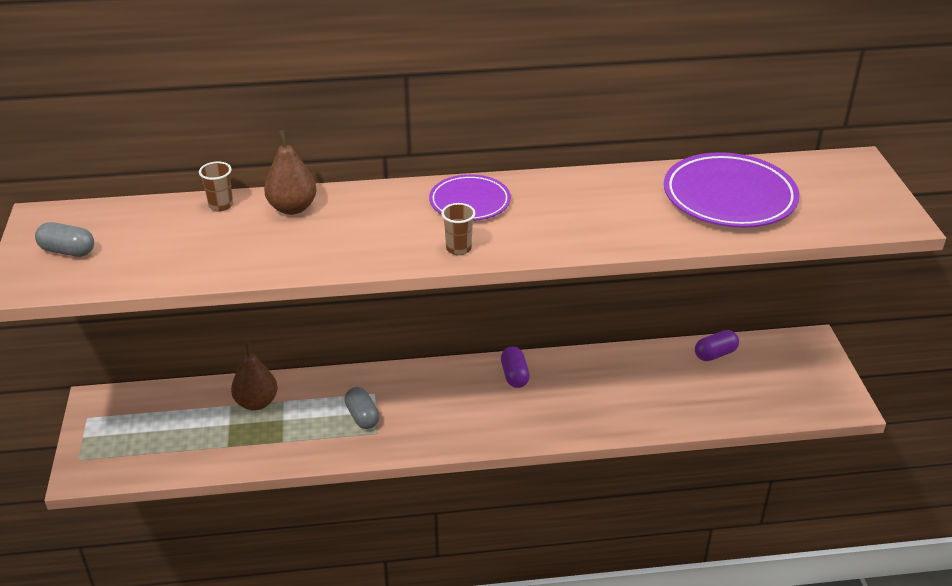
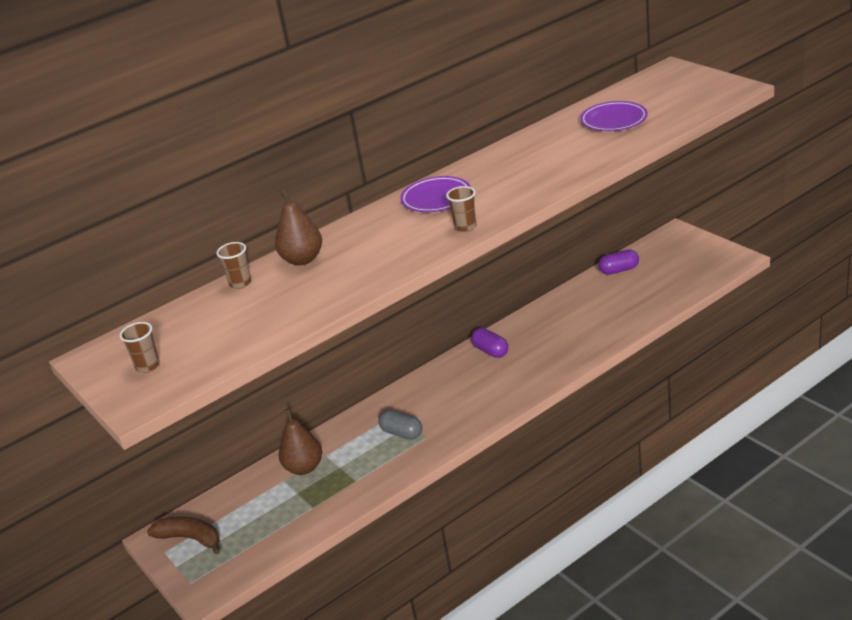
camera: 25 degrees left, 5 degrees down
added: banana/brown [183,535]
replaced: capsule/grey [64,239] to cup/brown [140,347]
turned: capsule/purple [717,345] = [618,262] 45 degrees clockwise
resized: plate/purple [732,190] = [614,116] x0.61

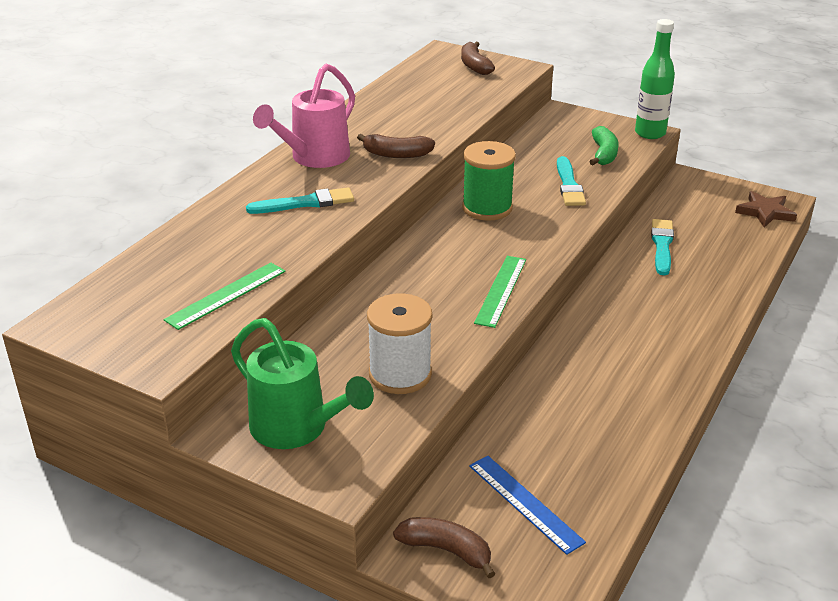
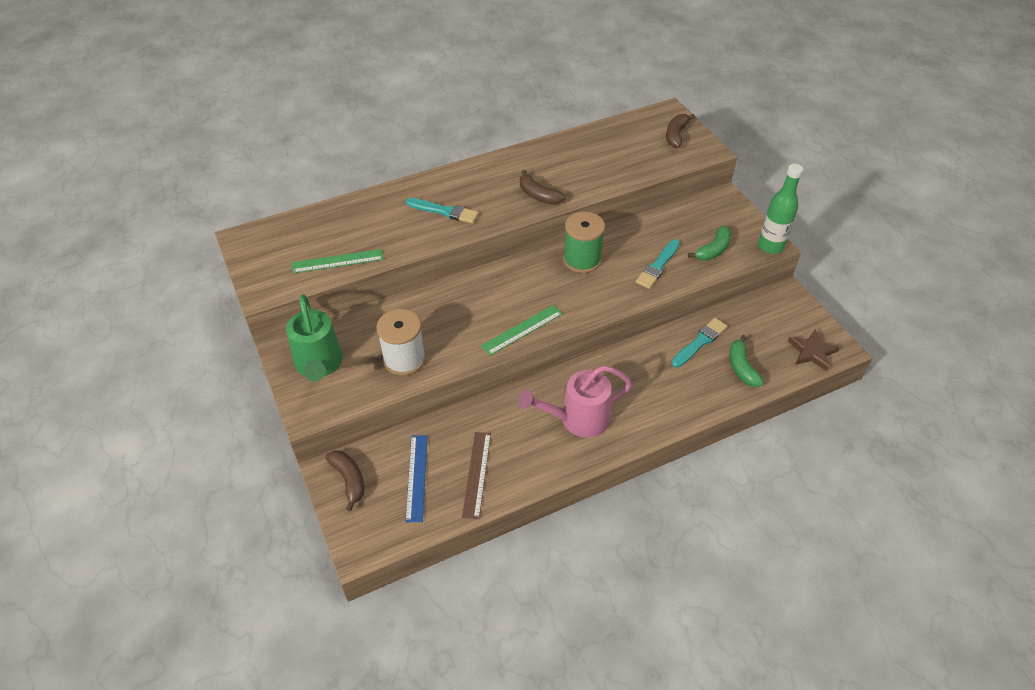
camera: 35 degrees right, 15 degrees up
added: ruler/brown [476,475]; banana/green [746,361]
moved: watering can/pink [304,116] to [575,401]

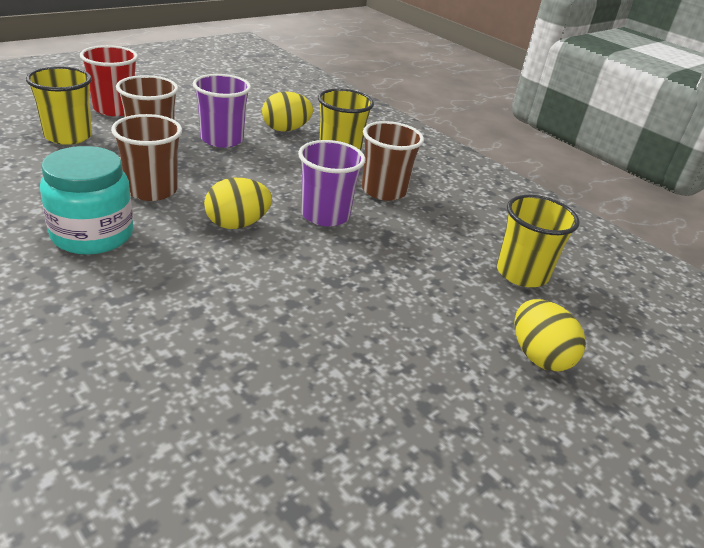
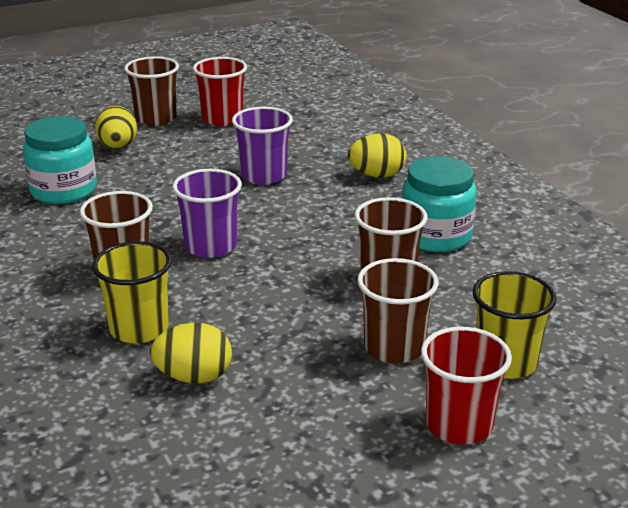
camera: 160 degrees left, 5 degrees down
added: cup/brown [151,91]; cup/red [220,91]
moved: cup/purple [222,111] to [262,146]; egg/yellow [238,203] to [377,156]
replaced: cup/yellow [538,241] to jar/turquoise [60,160]

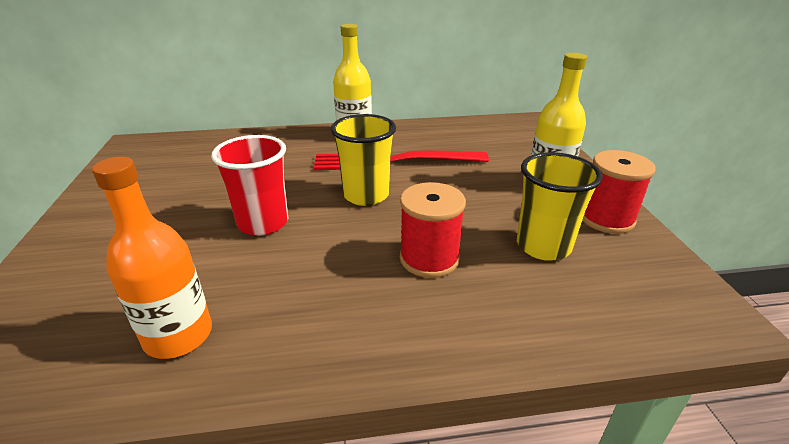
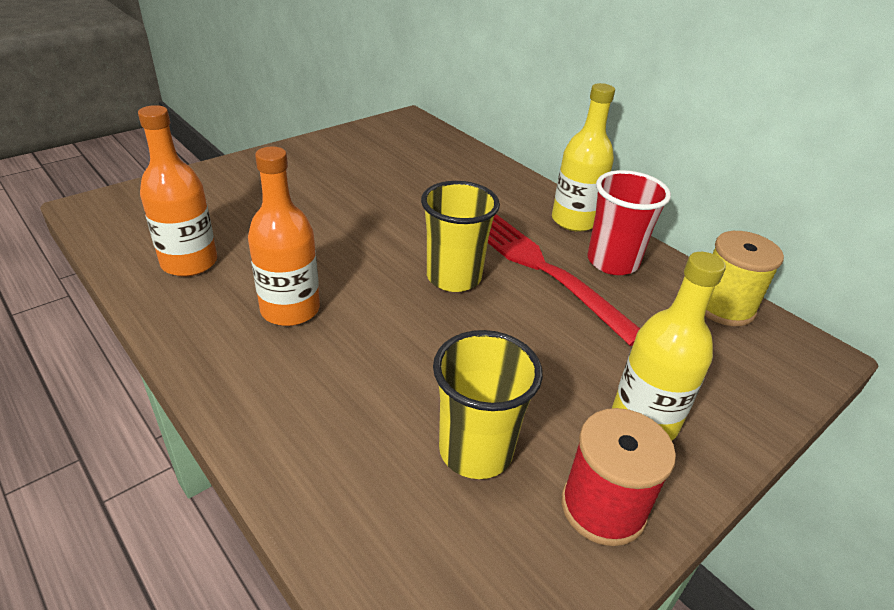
camera: 55 degrees right, 5 degrees up
removed: spool/red [433,230]
added: bottle/orange [284,236]; spool/yellow [744,278]
moved: cup/red [249,185] to [629,222]

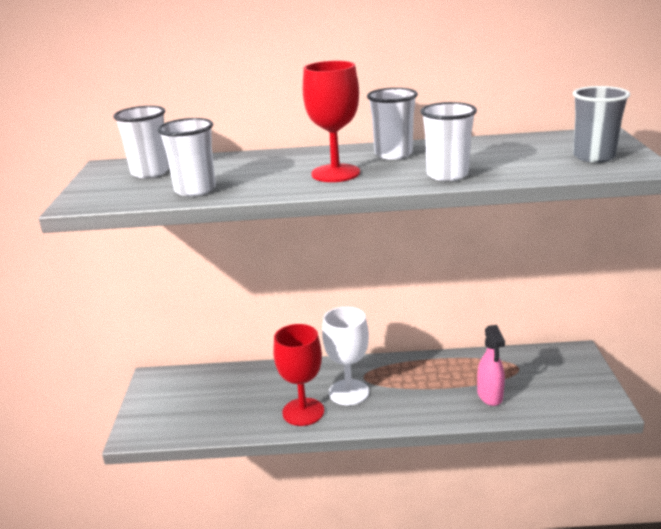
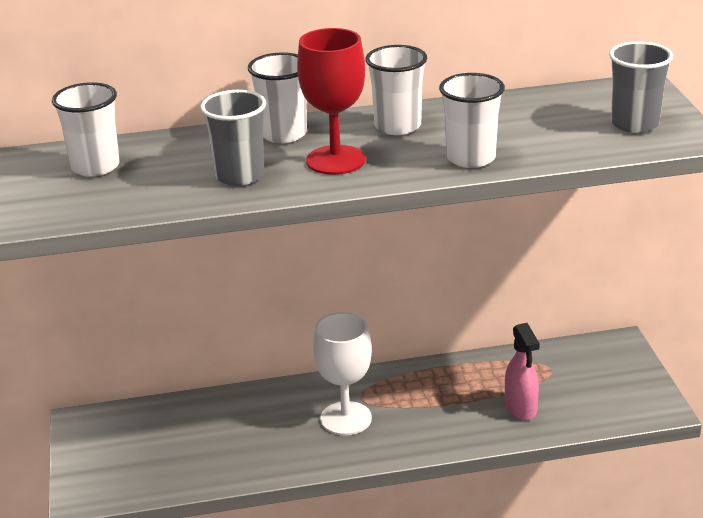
camera: 10 degrees left, 5 degrees up
removed: goblet/red [298,375]
added: cup/grey [233,138]
moved: cup/white [187,157] to [277,97]

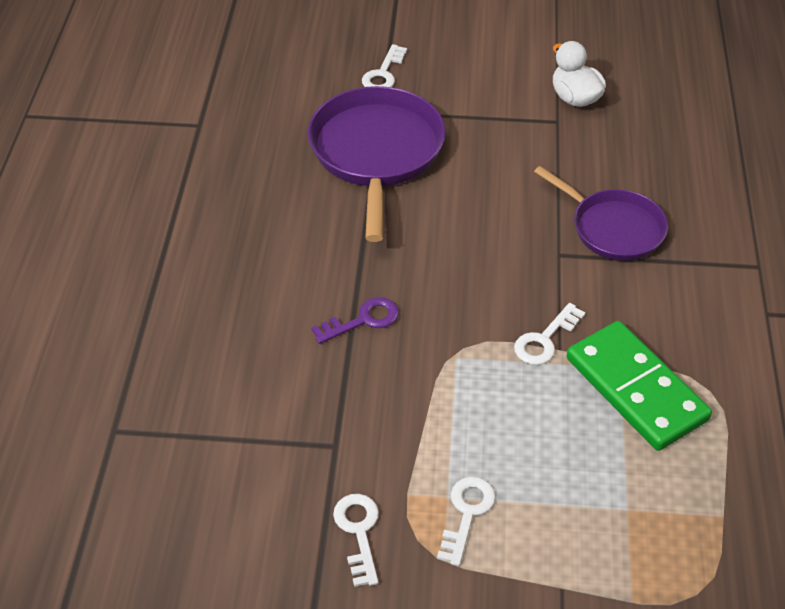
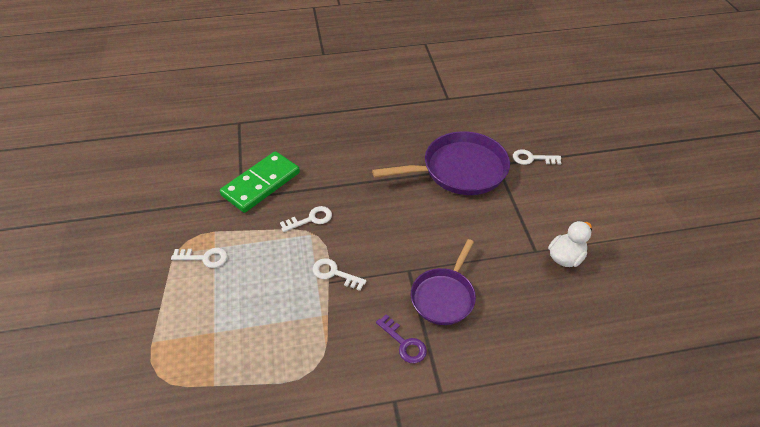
camera: 75 degrees right, 0 degrees up
moved: key/purple [355,320] to [401,338]; key/white [356,540] to [306,219]; domino/green [639,386] to [260,182]

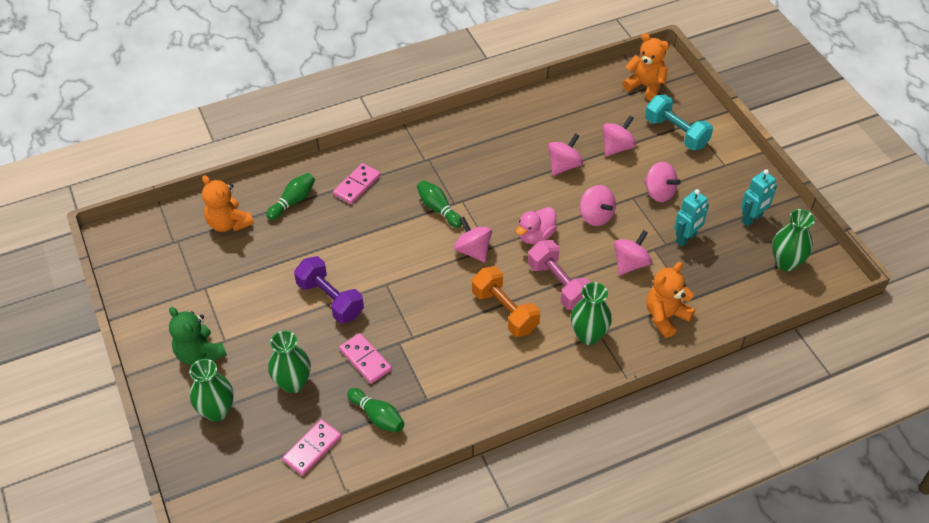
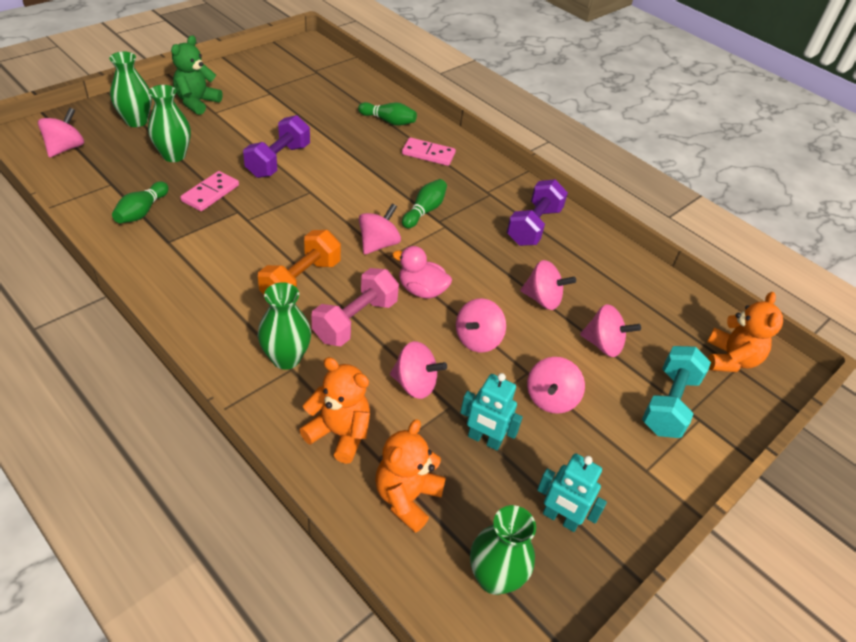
camera: 65 degrees right, 5 degrees down
removed: domino/pink [312,447]
added: spinning top/pink [61,133]; dumbbell/purple [537,212]
moved: teddy bear/orange [228,203] to [410,476]

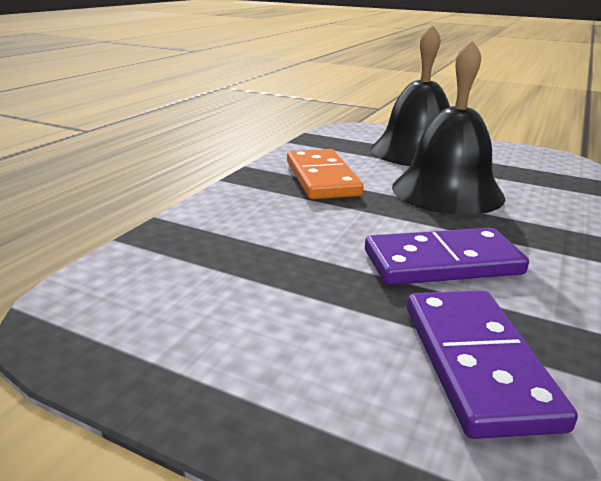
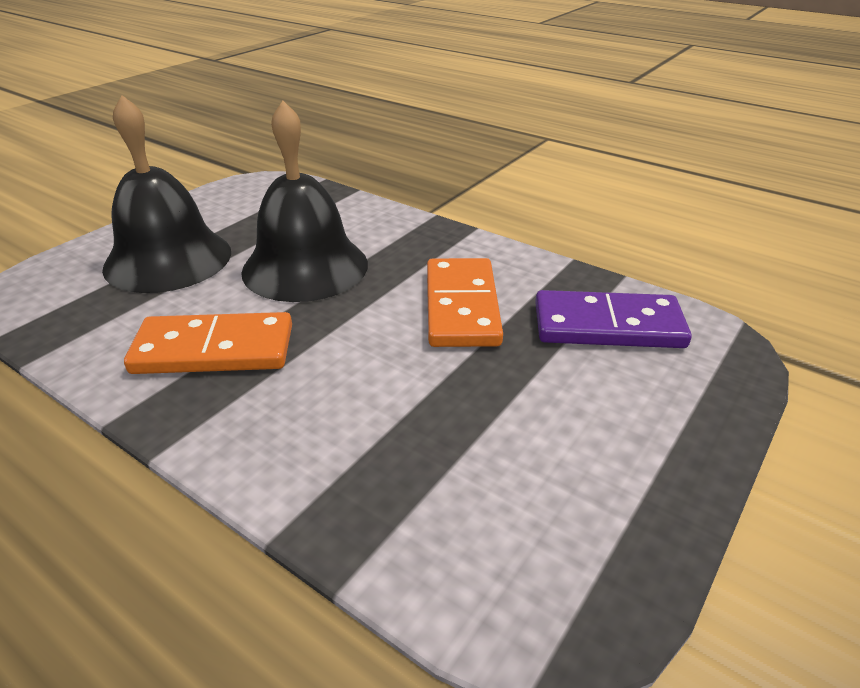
camera: 80 degrees left, 10 degrees up
recoloured: domino/purple [447,256] to domino/orange [465,302]

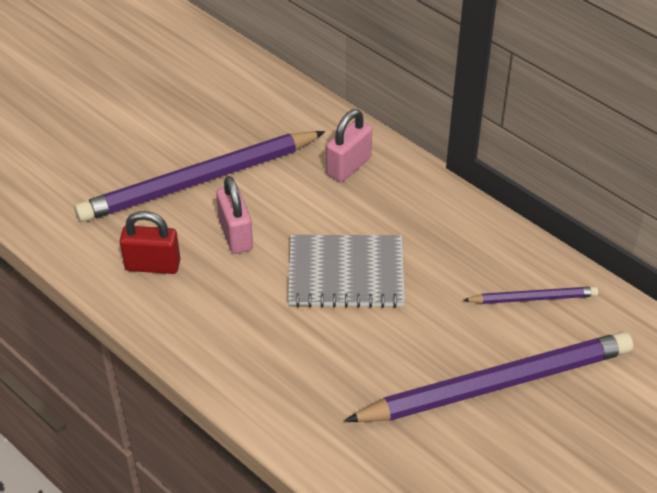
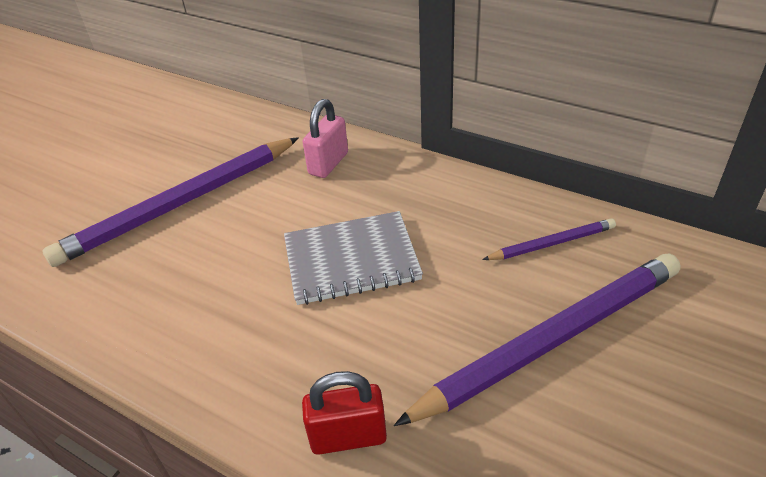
camera: 10 degrees left, 5 degrees down
removed: padlock/pink [234,215]
moved: padlock/red [150,242] to [344,413]

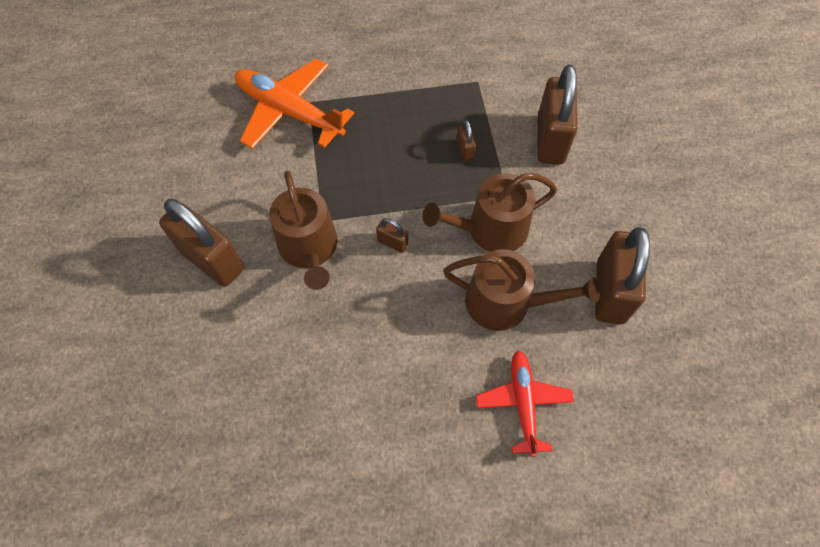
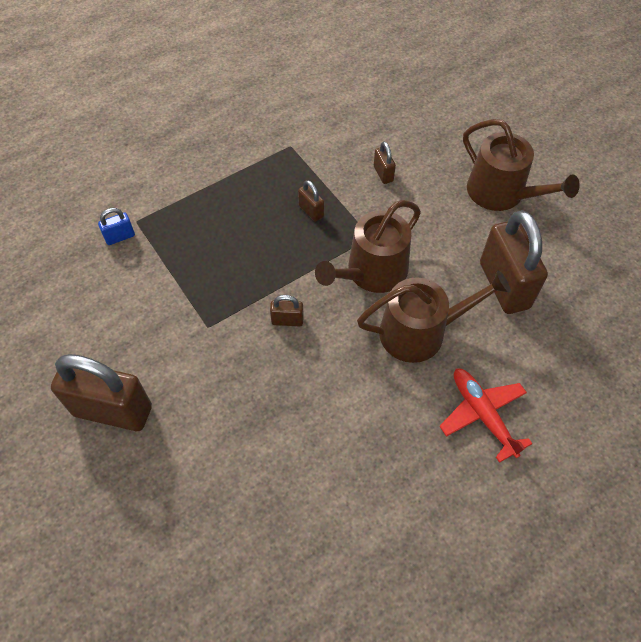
camera: 25 degrees left, 5 degrees down
moved: watering can/brown [303,230] to [521,165]
replaced: plane/orange [294,104] to padlock/blue [116,226]
resized: padlock/brown [557,114] = [385,162] x0.44

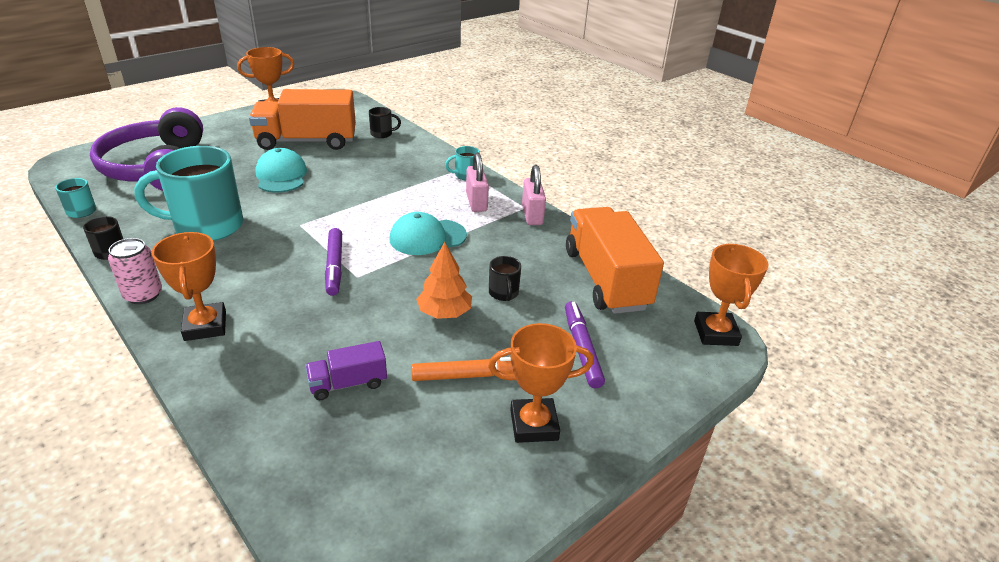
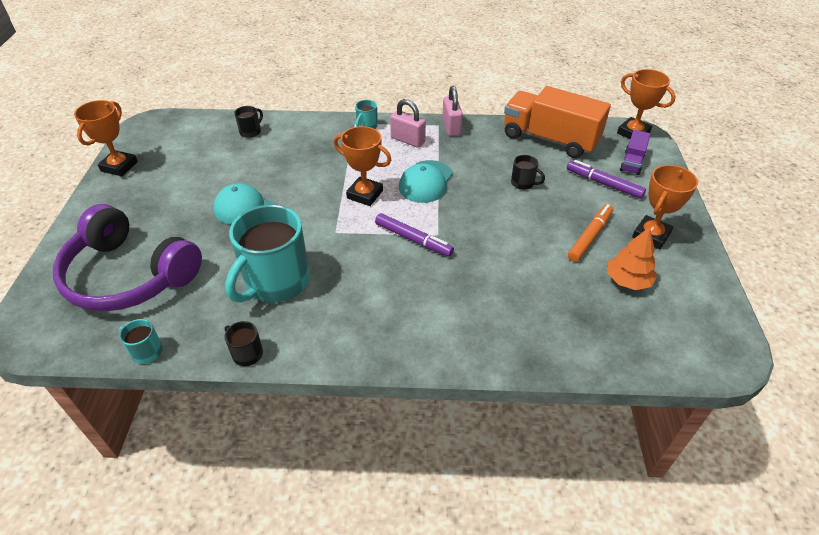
camera: 45 degrees left, 10 degrees up
removed: can/pink [135,271]; truck/orange [302,119]
moved: trophy/orange [189,286] to [362,166]; truck/purple [346,370] to [635,152]; tree/orange [444,280] to [632,258]
turned: padlock/pink [534,195] = [452,111] 45 degrees clockwise

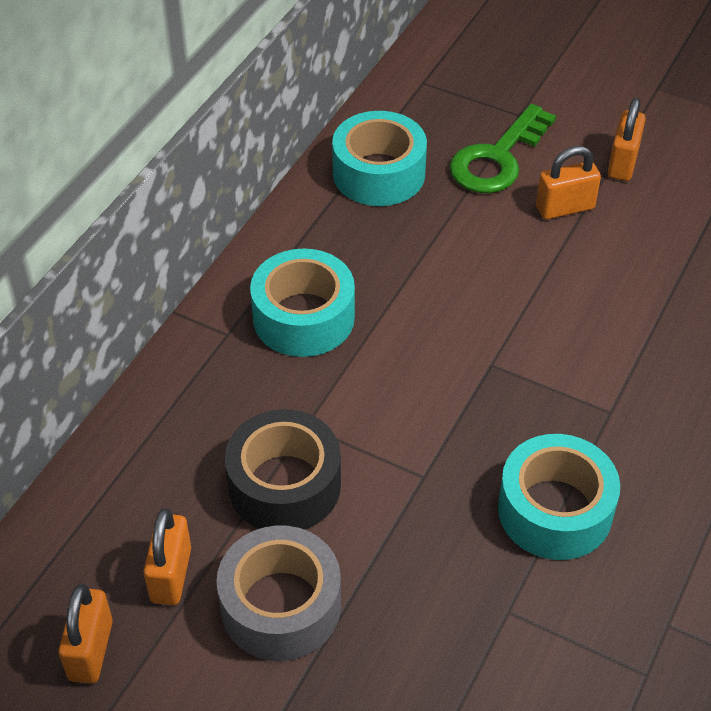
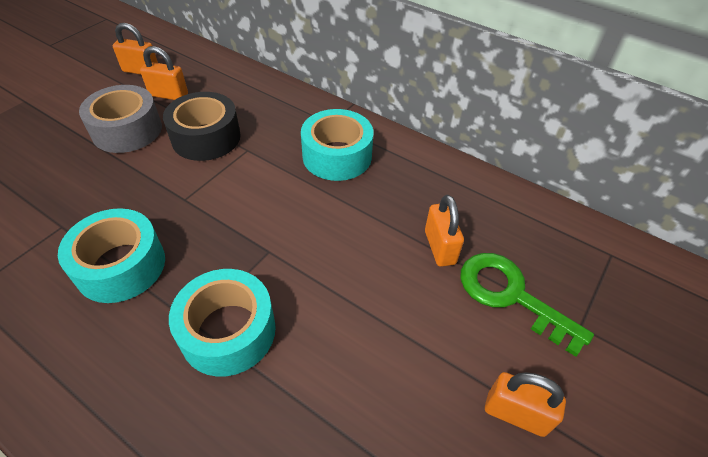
camera: 95 degrees right, 0 degrees up
moved: tape/turquoise [379,158] to [222,323]; padlock/orange [568,182] to [444,231]

